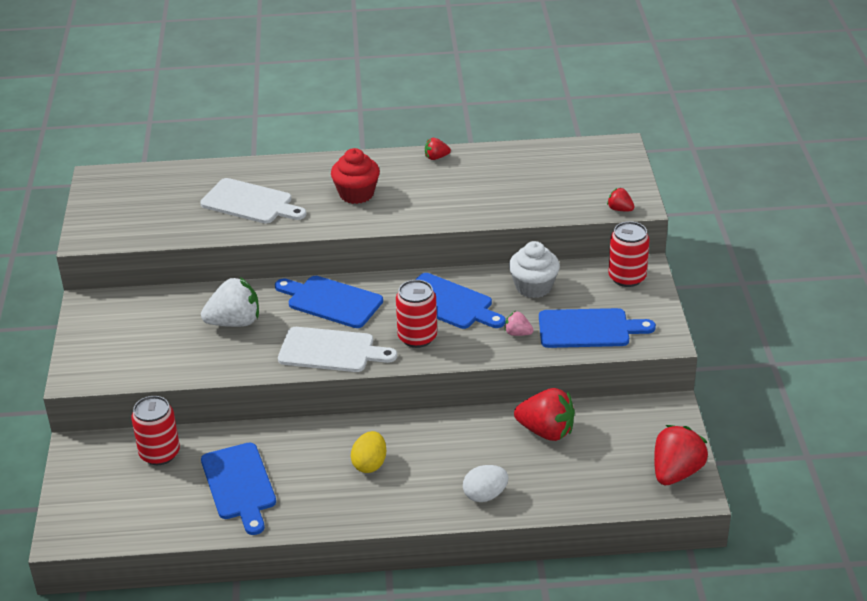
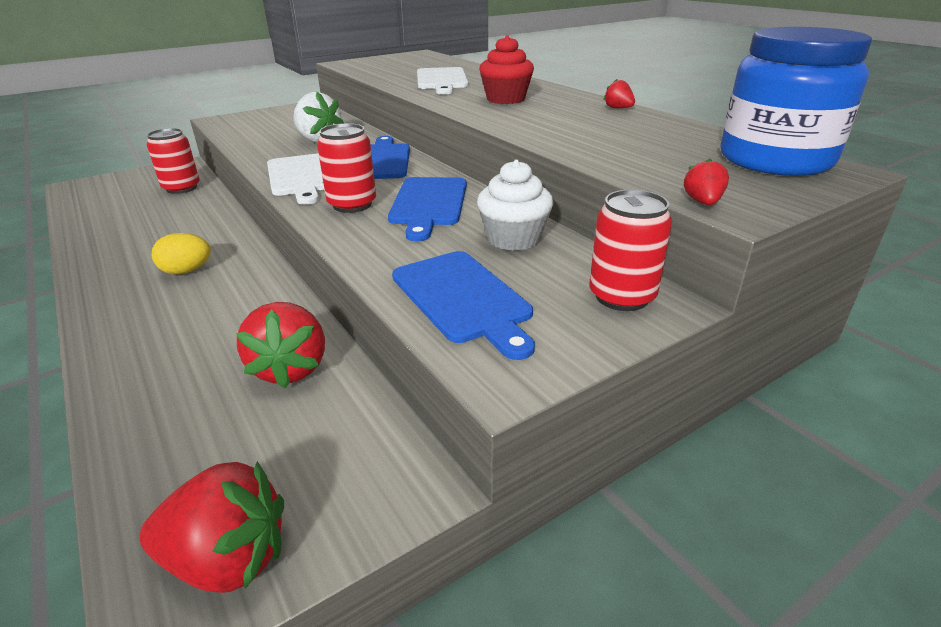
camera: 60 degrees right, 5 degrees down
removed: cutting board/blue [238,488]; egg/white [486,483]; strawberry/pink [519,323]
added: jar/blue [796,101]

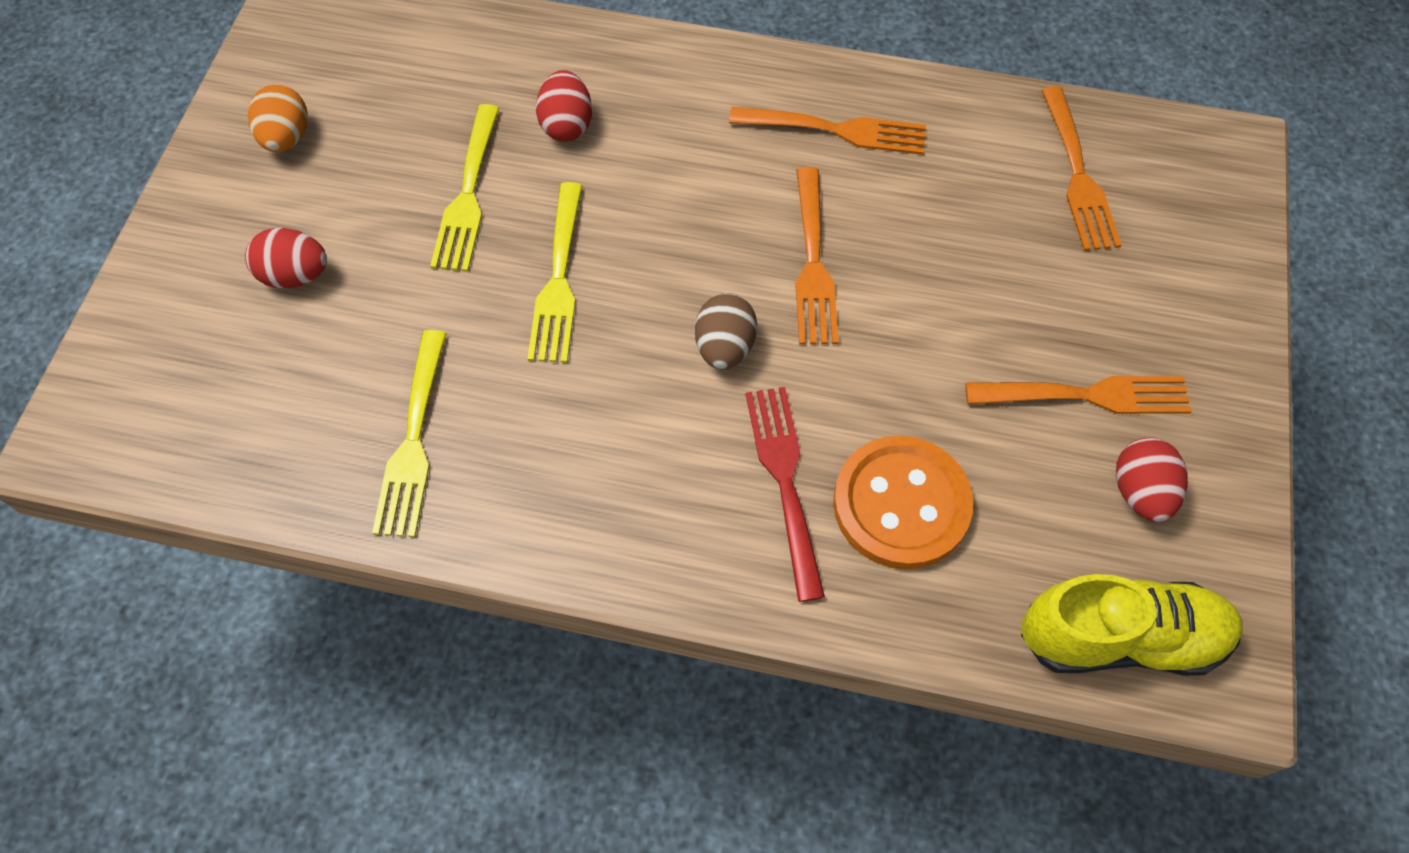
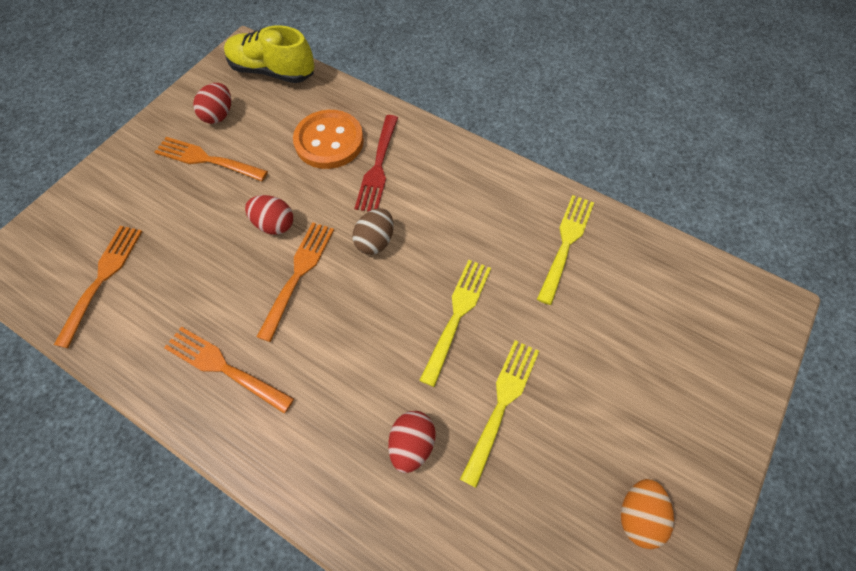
camera: 160 degrees left, 0 degrees up
moved: egg/red [286,258] to [269,215]

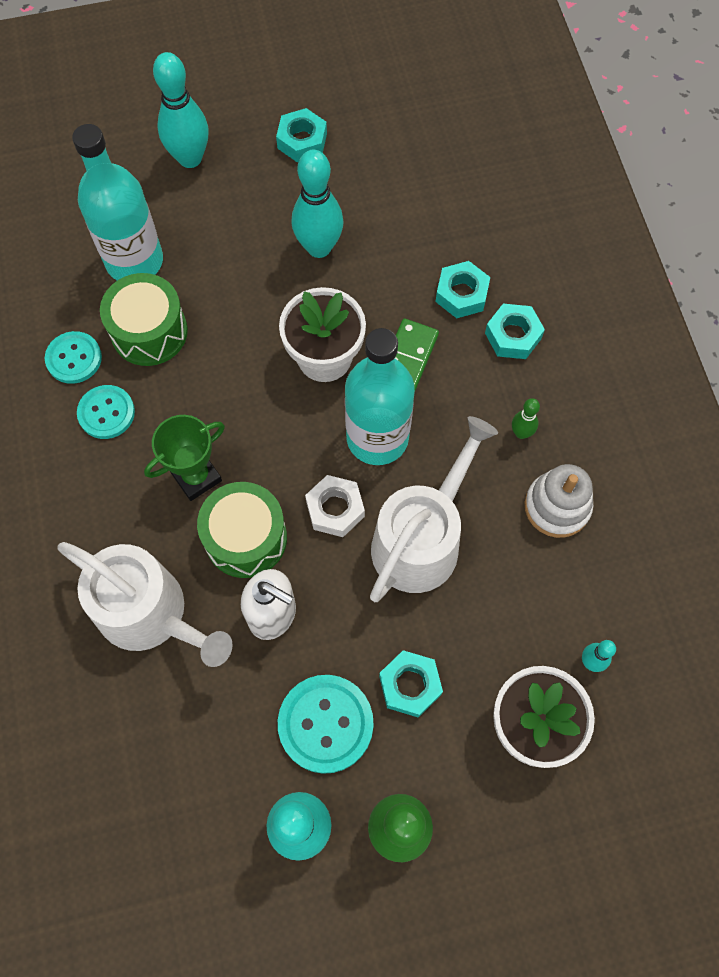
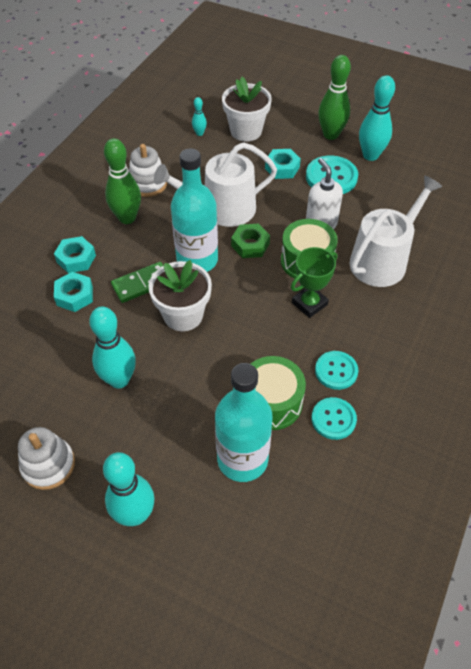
camera: 140 degrees left, 15 degrees down
replaced: nut/turquoise [301,135] to stacking toy/white [46,458]
recoloured: nut/white [335,506] to nut/green [250,241]
turned: watering can/white [145,604] = [396,231] 60 degrees clockwise; trophy/green [184,458] = [314,282] 45 degrees counterclockwise
resized: bowling pin/green [526,418] = [122,181] x2.08

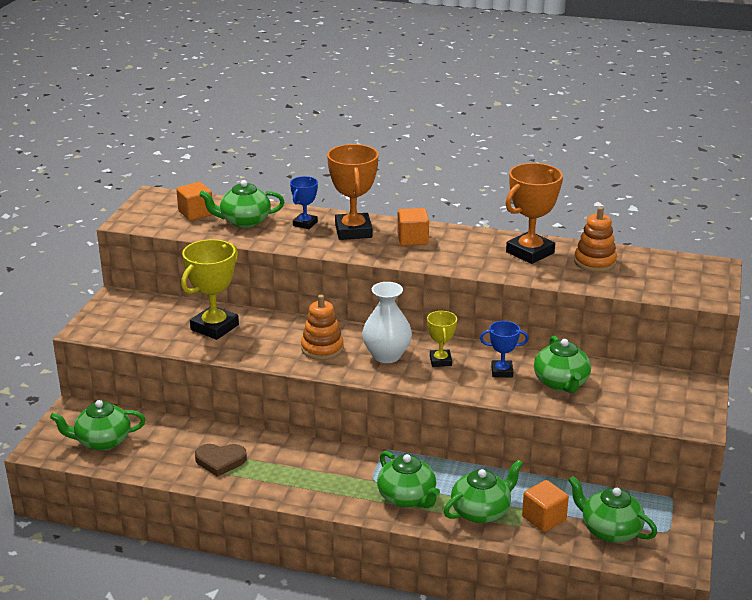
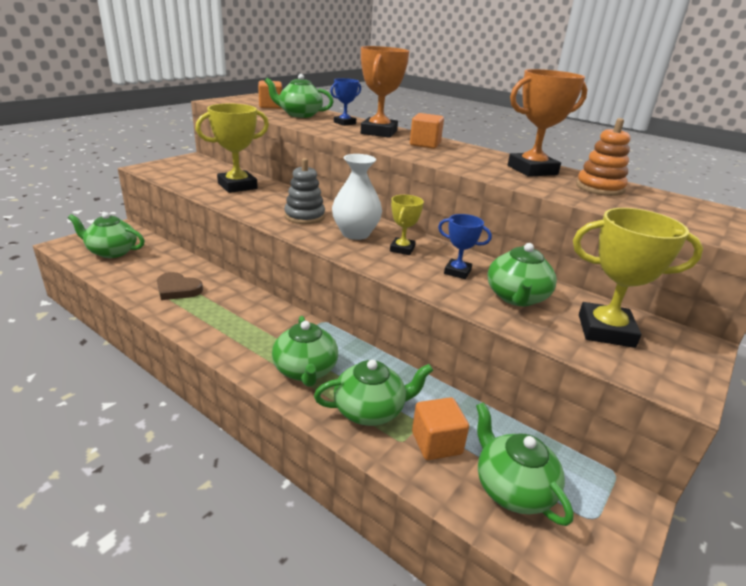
camera: 20 degrees right, 0 degrees up
added: trophy/yellow [638,278]
recoloured: stacking toy/orange [322,327] to stacking toy/grey [304,191]

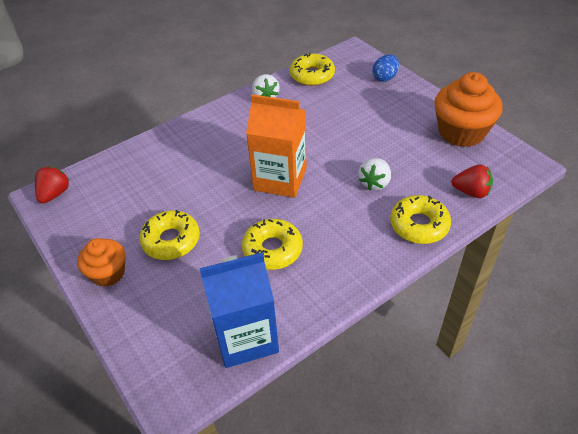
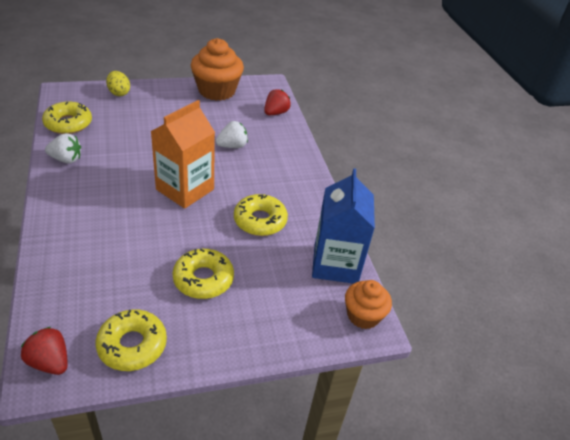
camera: 75 degrees left, 5 degrees down
moved: cupcake/orange [101,262] to [368,304]; donut/yellow [420,219] to [131,340]
recoloured: egg/blue [385,68] to egg/yellow [118,83]
turned: strawberry/white [374,174] = [232,134] 75 degrees counterclockwise

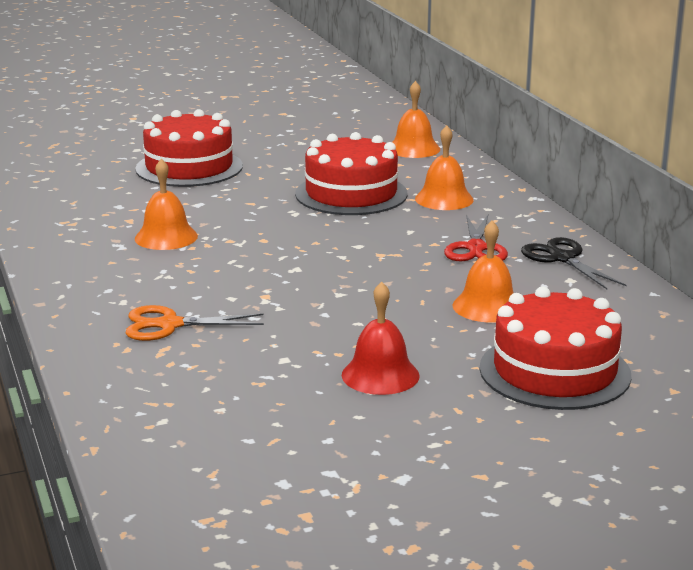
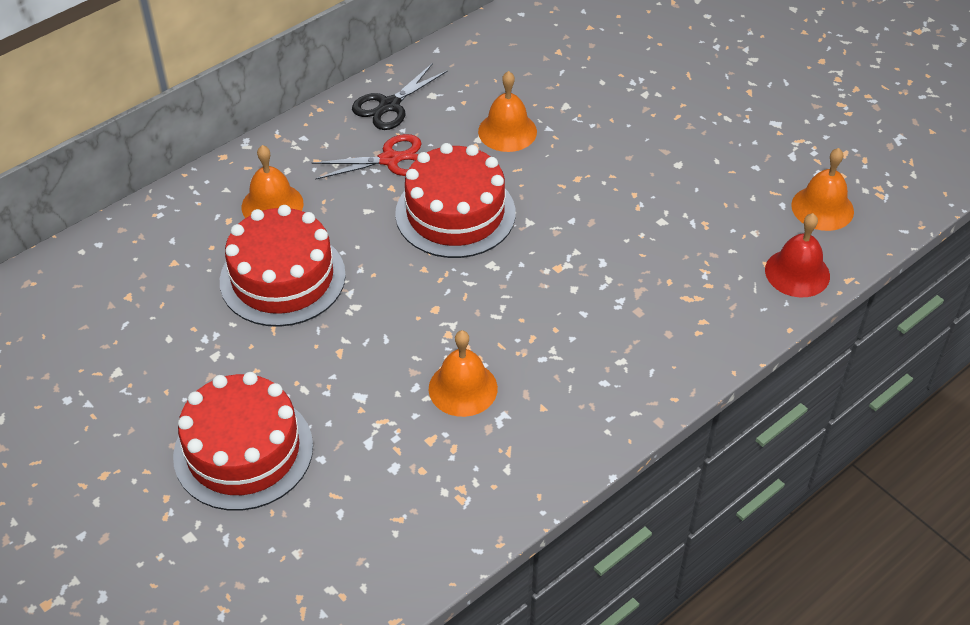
camera: 110 degrees left, 25 degrees up
removed: scissors/orange [195,323]
moved: bell/red [380,338] to [797,255]; bell/orange [416,119] to [822,189]; cake/red [556,348] to [455,200]

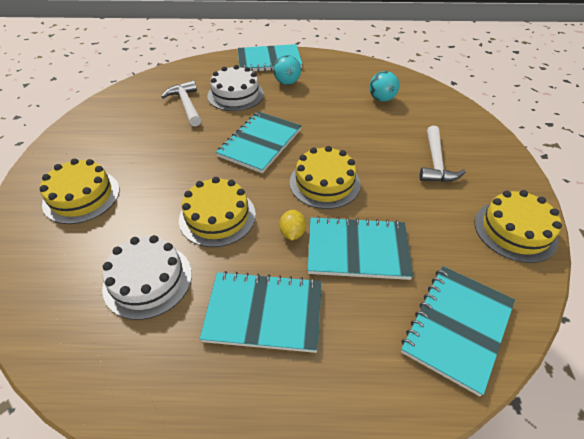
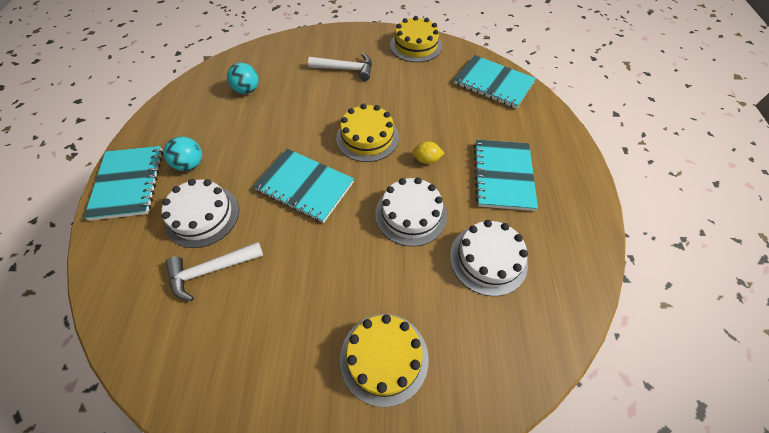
camera: 90 degrees left, 10 degrees up
removed: notebook/turquoise [360,248]
recoloured: cake/yellow [217,212] to cake/white [411,212]

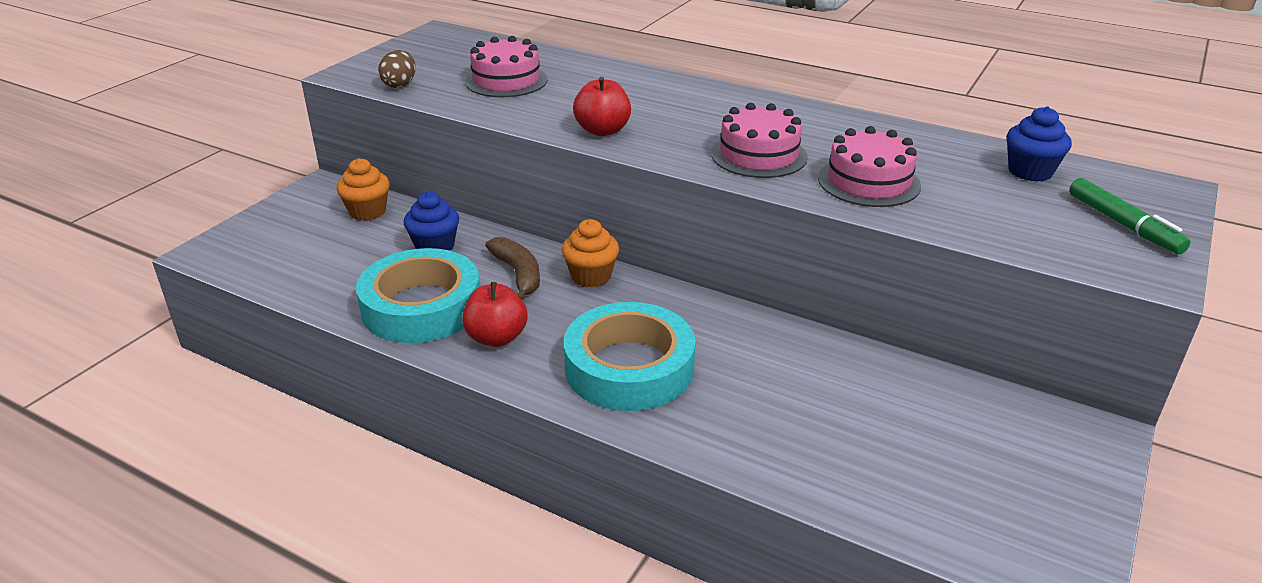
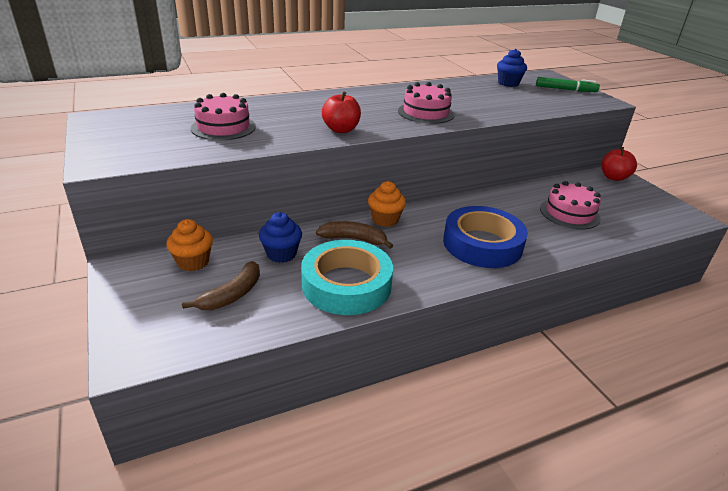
camera: 55 degrees left, 0 degrees up
removed: egg/brown [397,69]
added: banana/brown [221,285]
moved: apple/red [495,314] to [619,164]; cake/pink [869,166] to [570,205]
recoloured: tape/turquoise [629,356] to tape/blue [485,237]

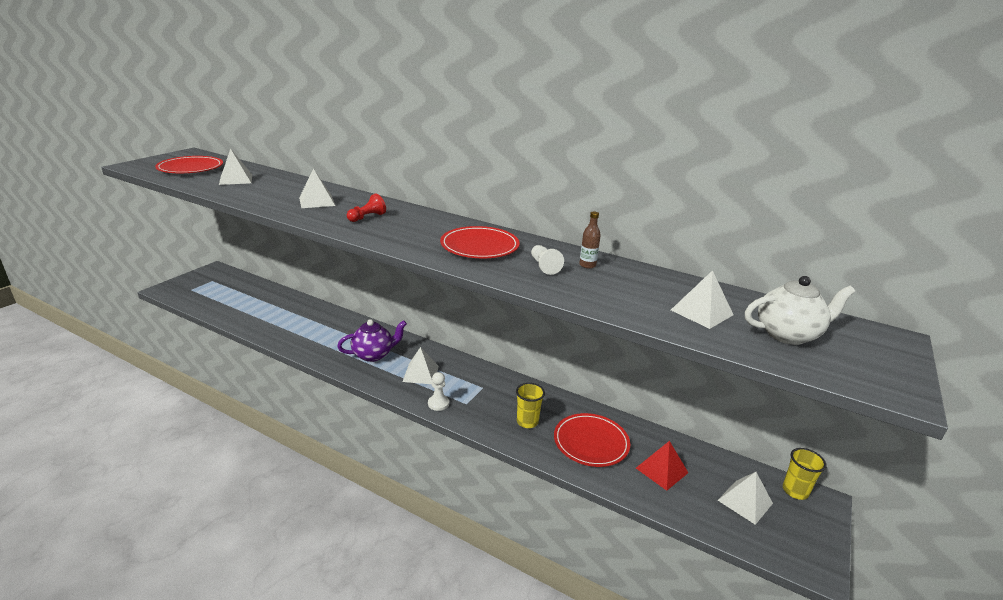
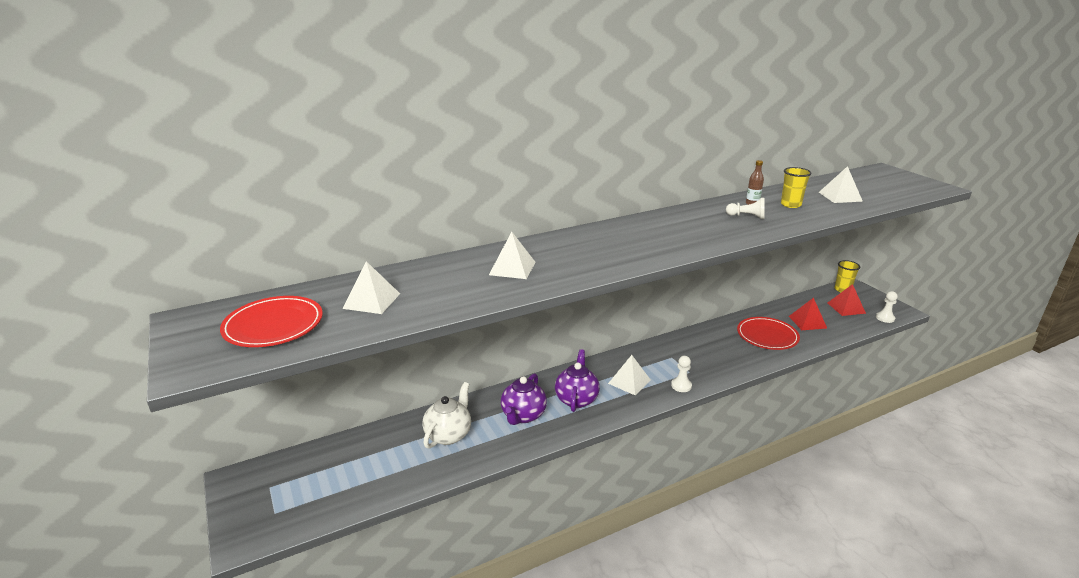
camera: 55 degrees left, 0 degrees up
removed: pawn/red [366,208]; plate/red [480,242]
added: teapot/purple [524,399]; pawn/white [887,307]
moved: cup/yellow [530,405] to [796,187]; teapot/white [800,310] to [447,415]
recoloured: pyramid/white [745,498] to pyramid/red [847,300]

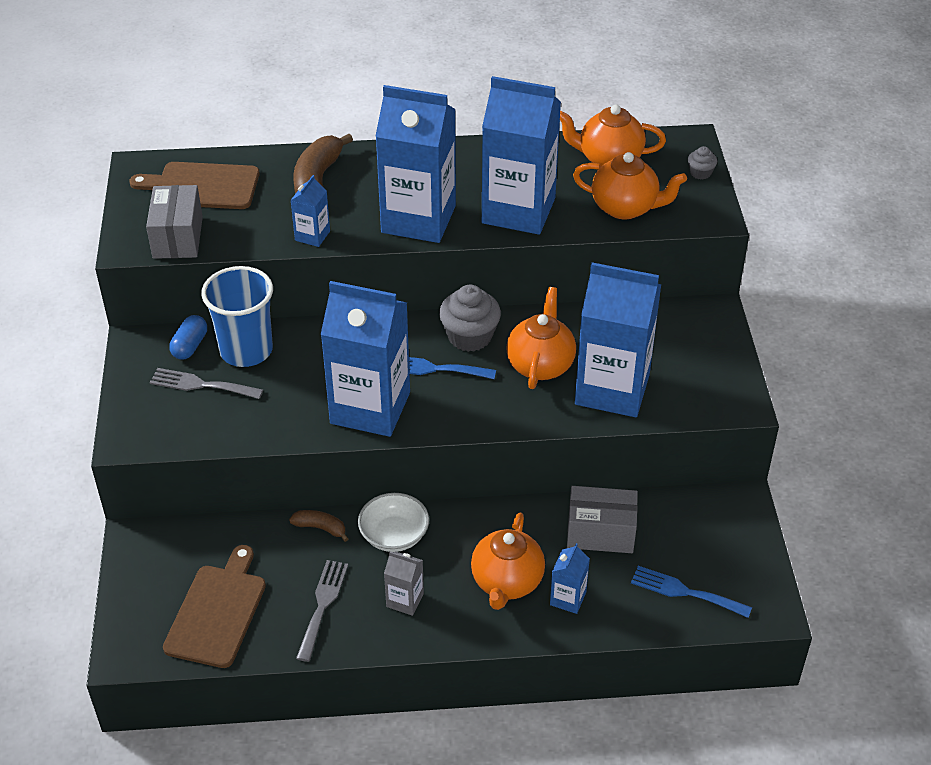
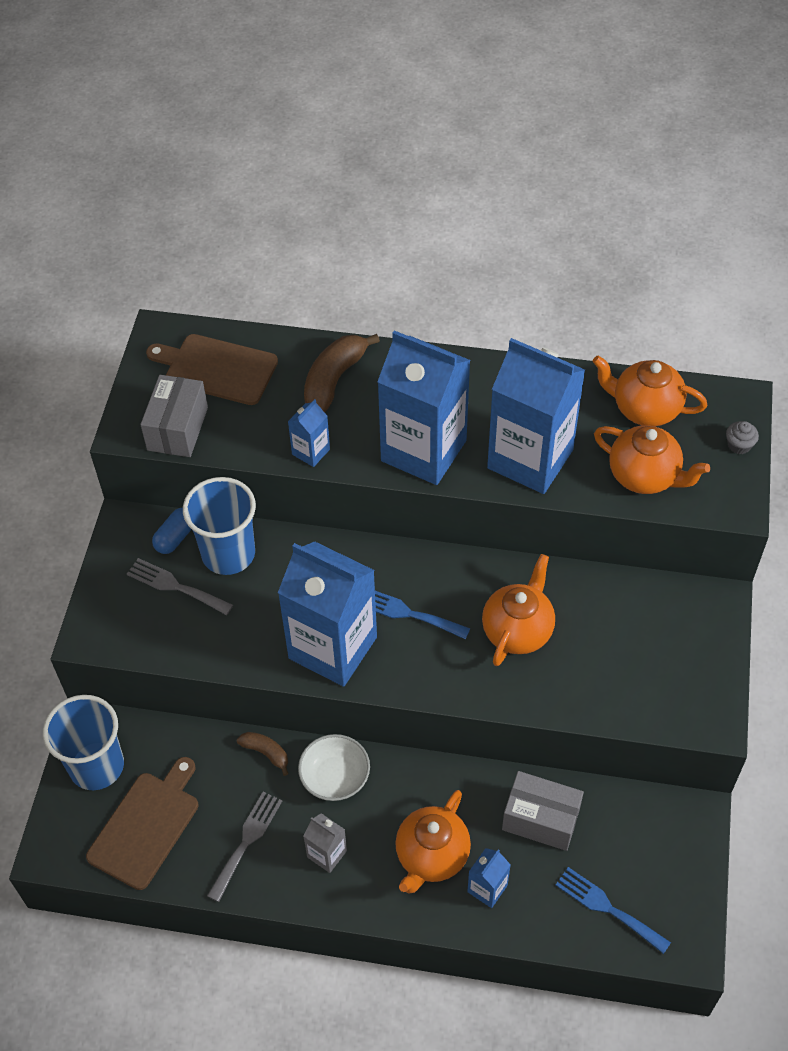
camera: 15 degrees right, 10 degrees up
removed: cupcake/grey [470,318]; carton/blue [618,339]
added: cup/blue [83,742]

